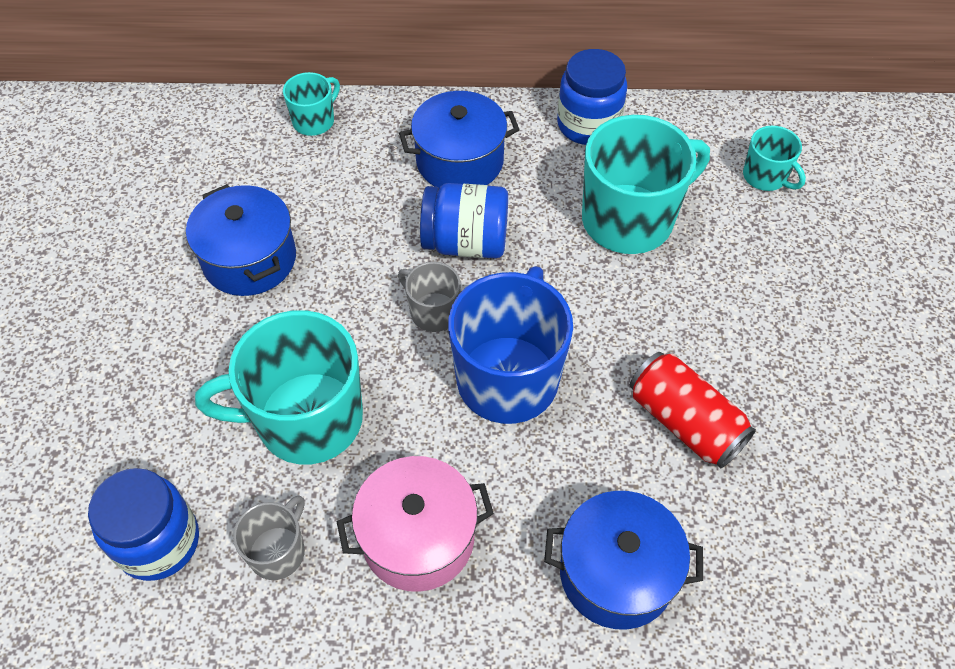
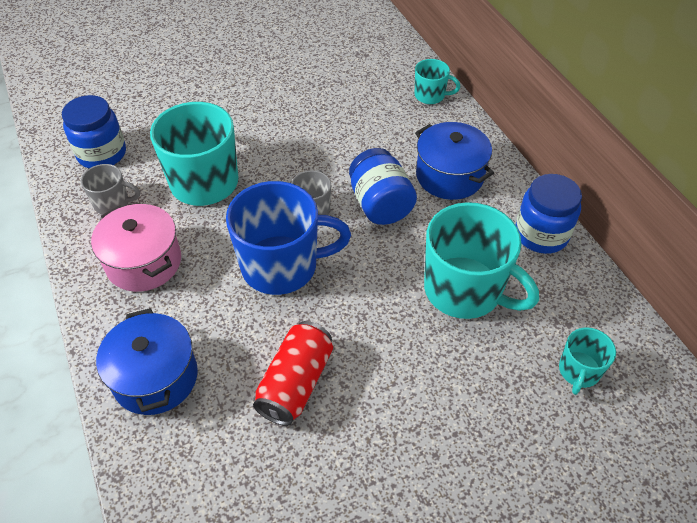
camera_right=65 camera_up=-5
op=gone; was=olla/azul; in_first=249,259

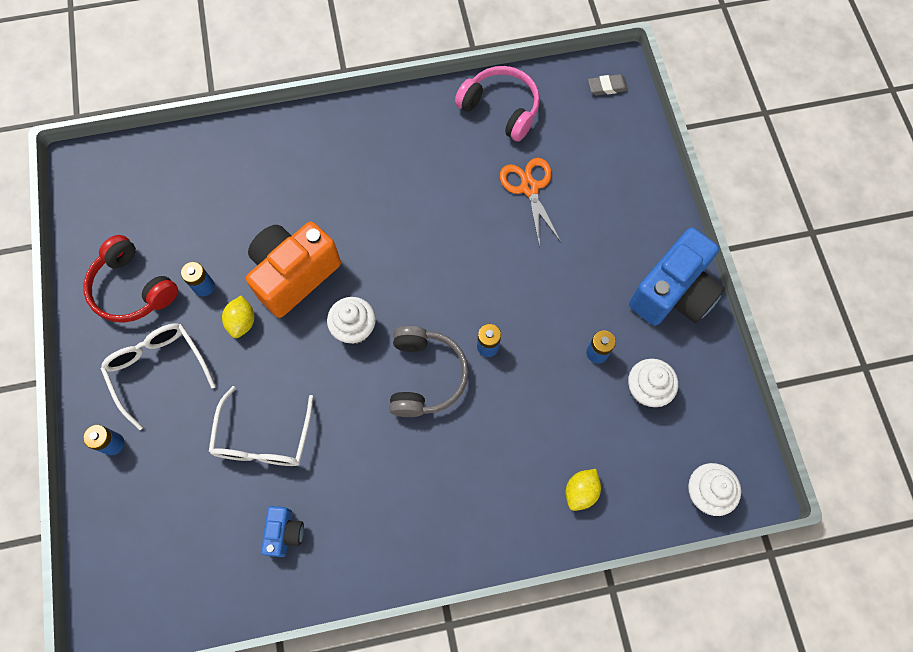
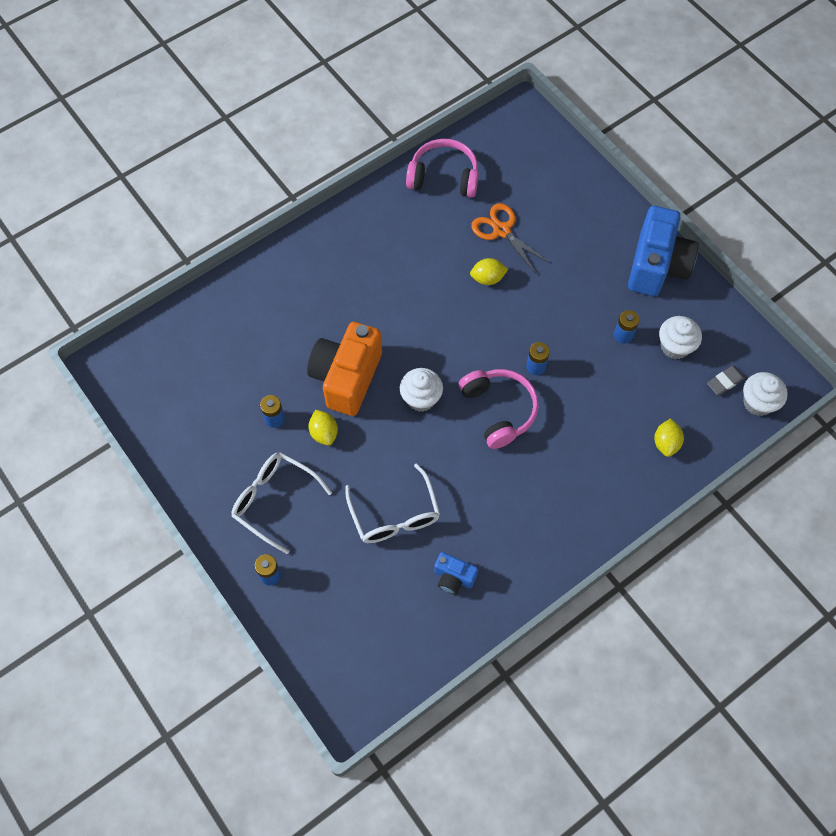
camera_right=-25 camera_up=-5
op=gone; was=auriculares/rojo; in_first=133,288
op=rotated; was=cámara/azul; in_first=285,533; in_second=453,577; clockwise=135
op=repainted; was=auriculares/gris; now=auriculares/rosa; in_first=425,376; in_second=499,410
op=shifted; was=goma de borrar/gris; in_first=607,87; in_second=725,382
op=new; now=limón/amarillo; in_second=487,278

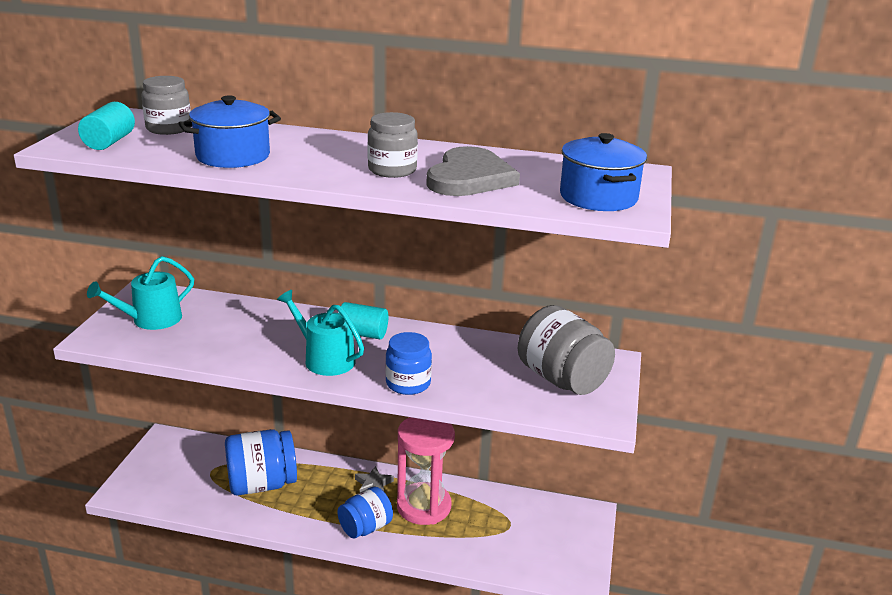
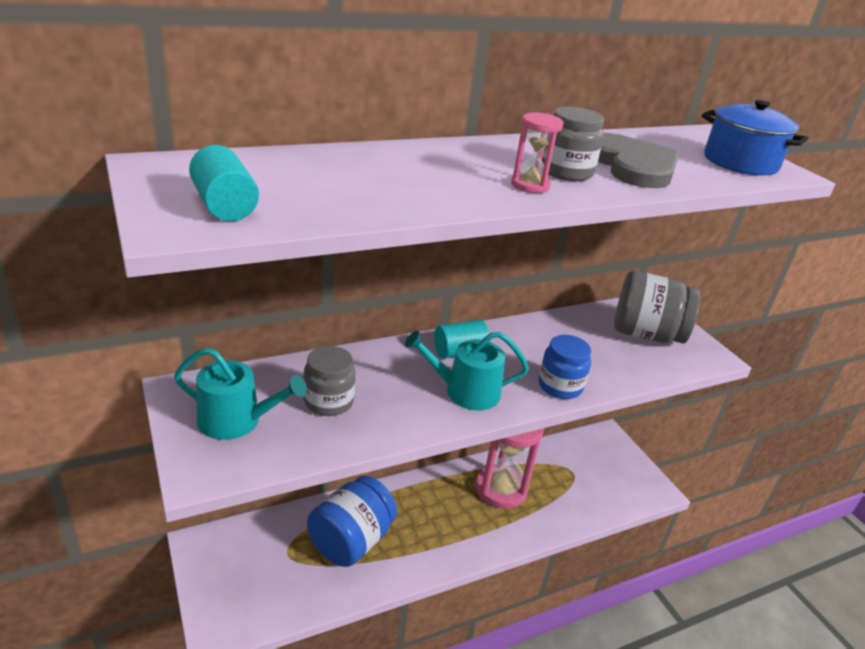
camera_right=-40 camera_up=5
op=rotated; was=regadera/turquesa; in_first=151,319; in_second=236,421; clockwise=-90
op=shifted; was=tarro/gris; in_first=169,128; in_second=328,401
op=gone; was=olla/azul; in_first=233,156
op=gone; was=tarro/azul; in_first=365,527
op=gone; was=estrella/gris; in_first=373,484
op=new; now=reloj de arena/rosa; in_second=530,185

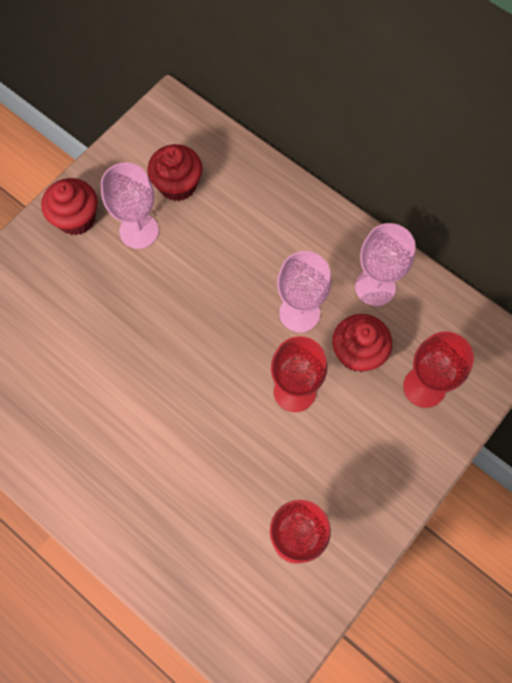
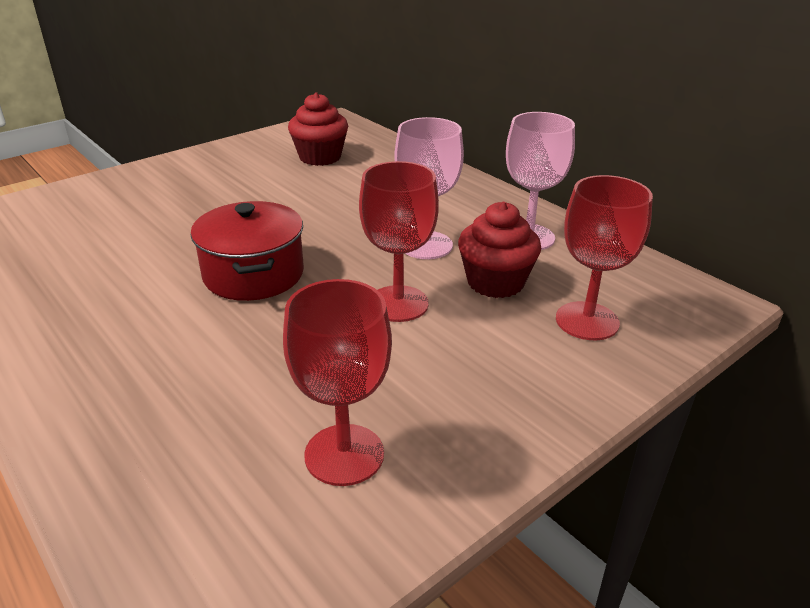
camera_right=10 camera_up=-35
op=gone; was=magdalena/rojo; in_first=76,218
op=gone; was=copa/rosa; in_first=139,231
op=new; now=olla/rojo; in_second=253,274

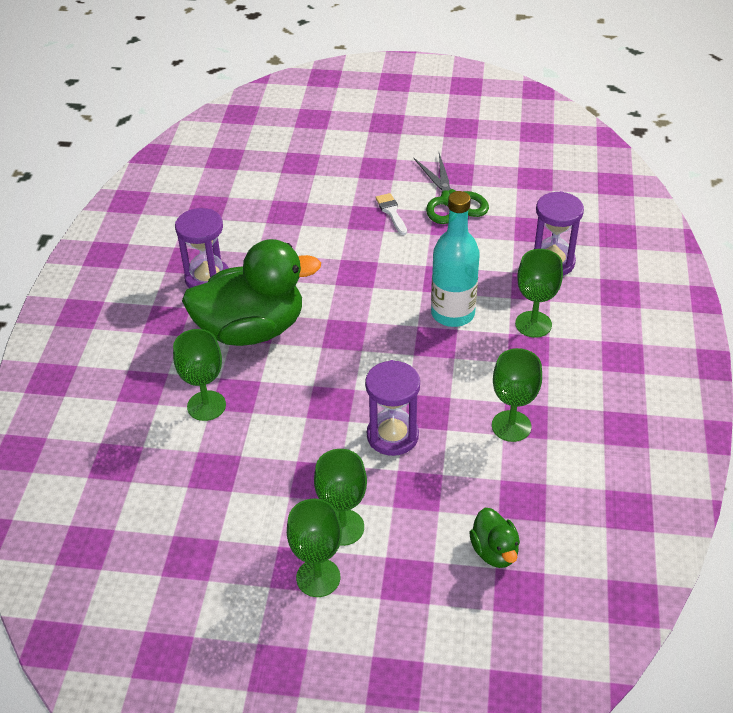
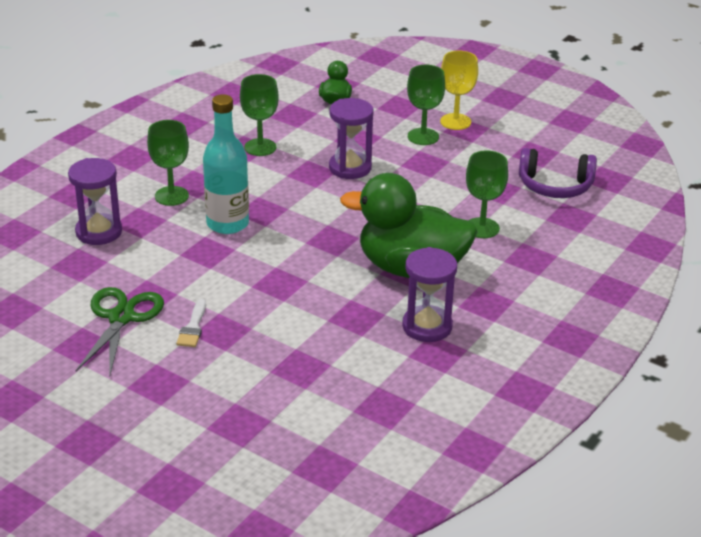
camera_right=-155 camera_up=-10
op=repainted; was=copa/verde; now=copa/amarillo; in_first=318,577; in_second=455,122
op=new; now=auriculares/morado; in_second=555,186

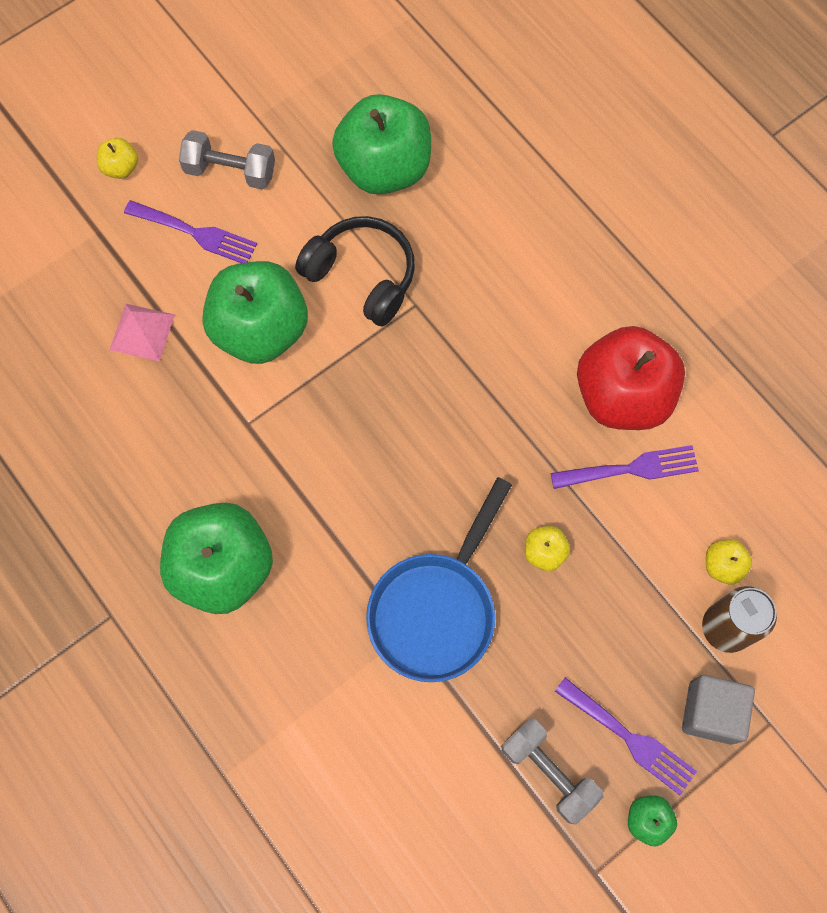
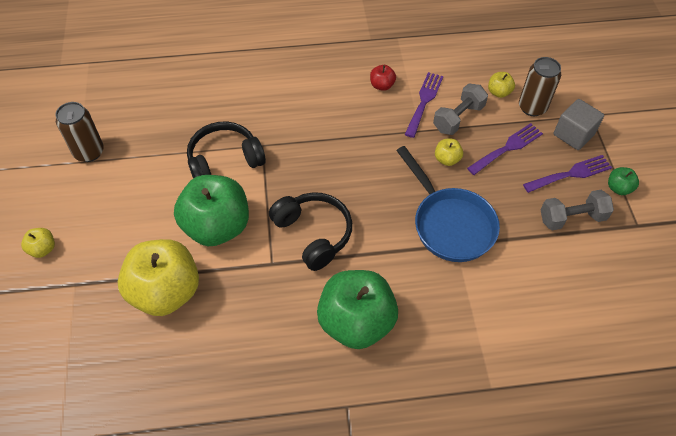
camera_right=-60 camera_up=-15
op=swapped; was=pirámide/rosa; now=manzana/amarillo; in_first=142,332; in_second=165,292
op=shifted; was=tenedor/morado; in_first=196,233; in_second=507,148
op=shifted; was=mancuerna/gris; in_first=230,171; in_second=458,118
op=gone; was=manzana/verde; in_first=384,168
op=scaled; was=manzana/rojo; in_first=622,396; in_second=382,85; ratio=0.42
op=new; now=lata/marrón; in_second=89,152
op=new; now=auriculares/negro; in_second=313,234

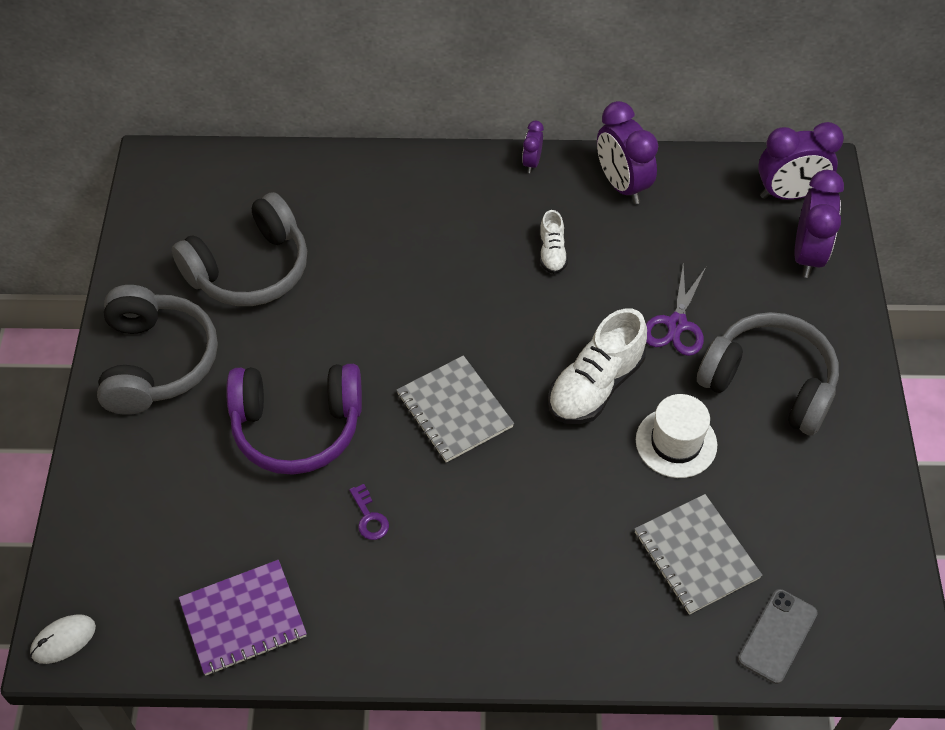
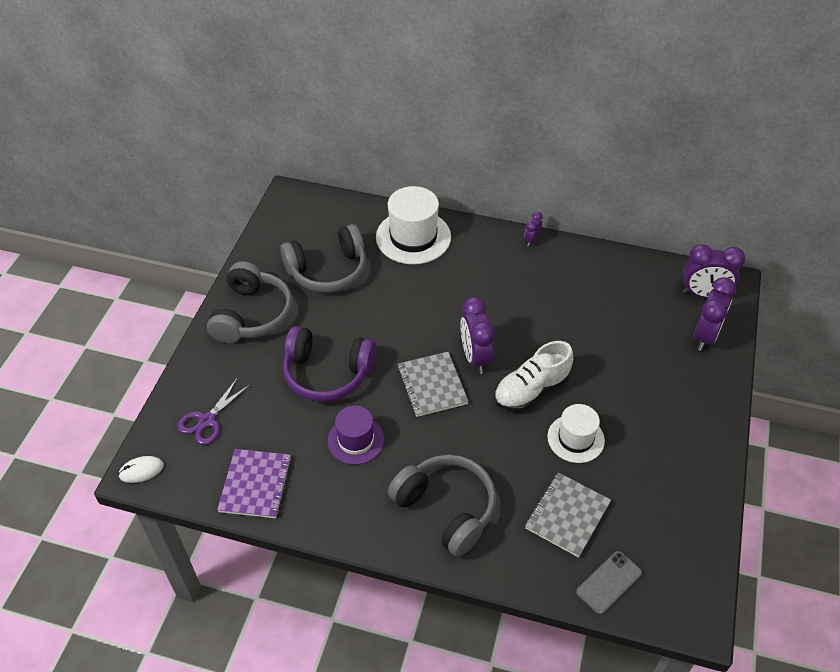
camera_right=15 camera_up=-5
op=rotated; was=cuaderno/morado; in_first=243,619; in_second=255,484; clockwise=-75
op=swapped; was=llave/morado; now=sombrero/morado; in_first=369,517; in_second=356,440
op=gone; was=zapato/blanco; in_first=552,253
op=shifted; was=despertador/morado; in_first=622,185; in_second=475,357
op=rotated; was=cuaderno/gris; in_first=696,555; in_second=567,515; clockwise=45
op=shifted; was=tijeras/morado; in_first=676,324; in_second=207,420
op=shifted; was=auriculares/gris; in_first=769,383; in_second=446,509
op=new; now=sombrero/blanco; in_second=413,237

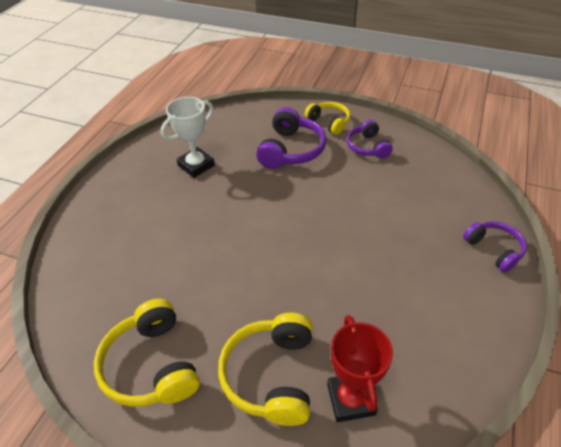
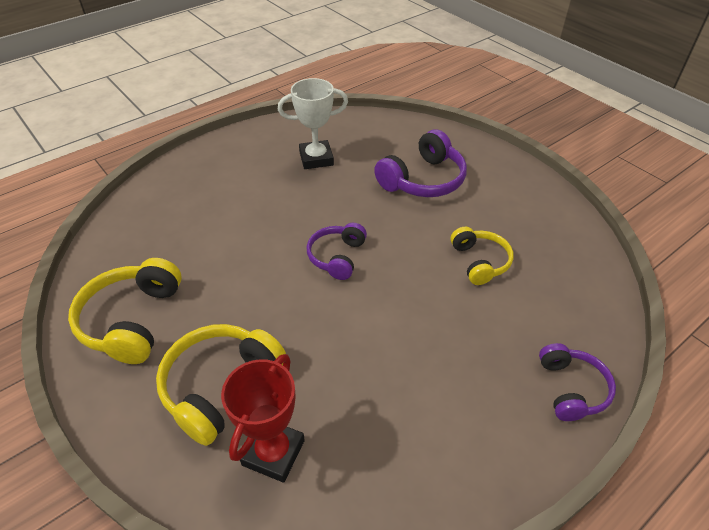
camera_right=30 camera_up=0
op=shifted; was=auriculares/amarillo; in_first=329,122; in_second=480,262
op=shifted; was=auriculares/morado; in_first=367,147; in_second=337,257

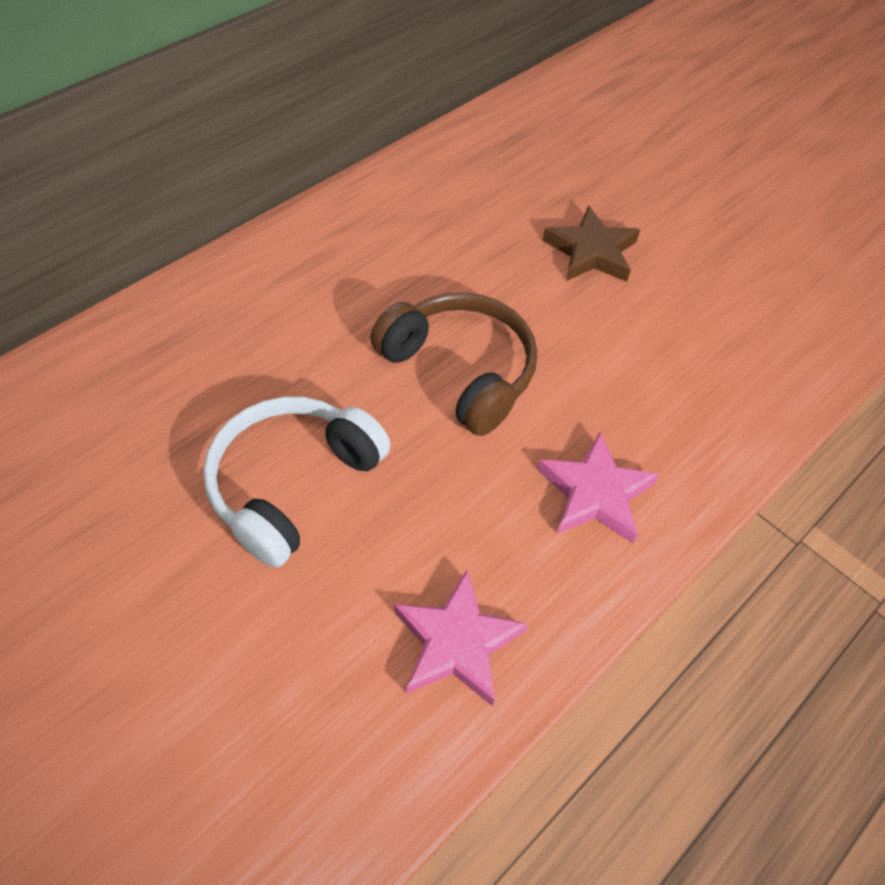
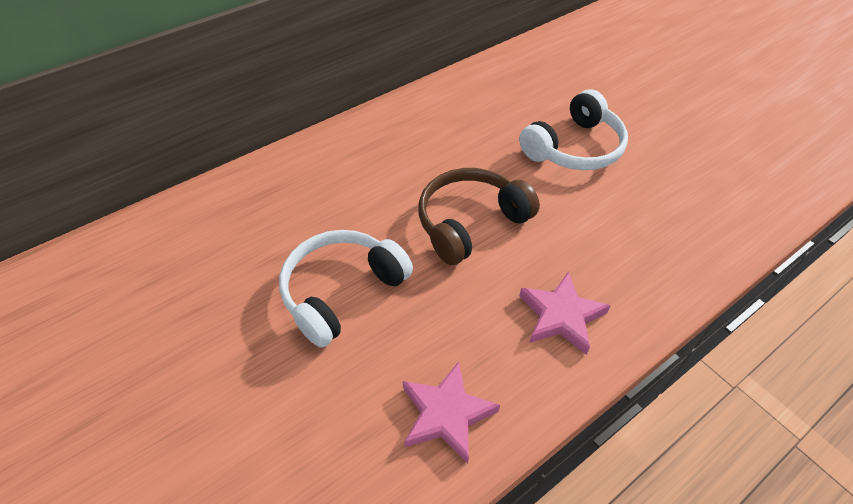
camera_right=10 camera_up=-5
op=rotated; was=auriculares/marrón; in_first=460,371; in_second=470,223; clockwise=-90
op=swapped; was=estrella/marrón; now=auriculares/blanco; in_first=591,252; in_second=574,148

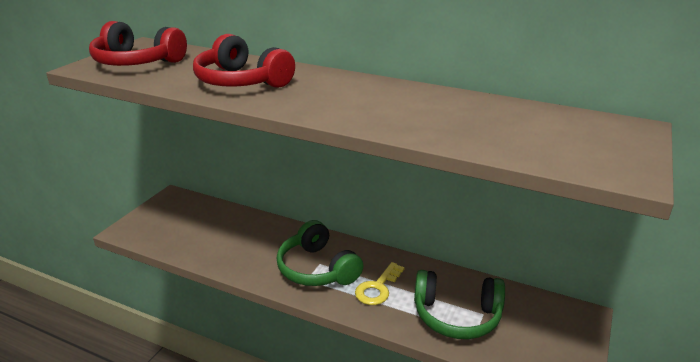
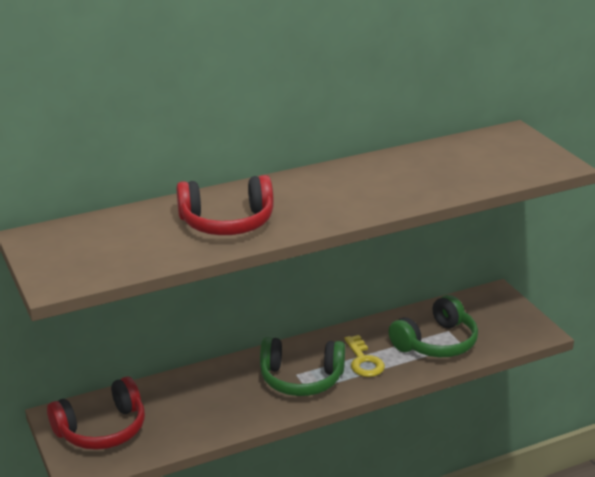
camera_right=-50 camera_up=0
op=shifted; was=auriculares/rojo; in_first=137,62; in_second=102,429

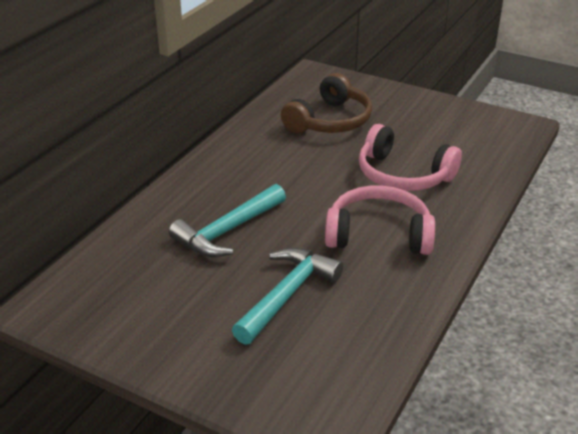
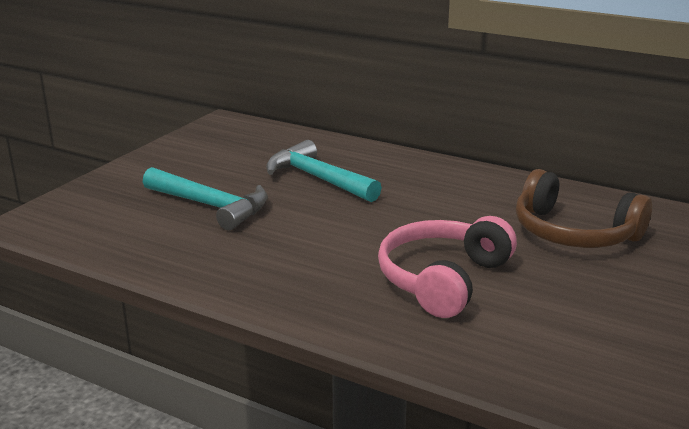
camera_right=90 camera_up=-10
op=gone; was=auriculares/rosa; in_first=378,234

